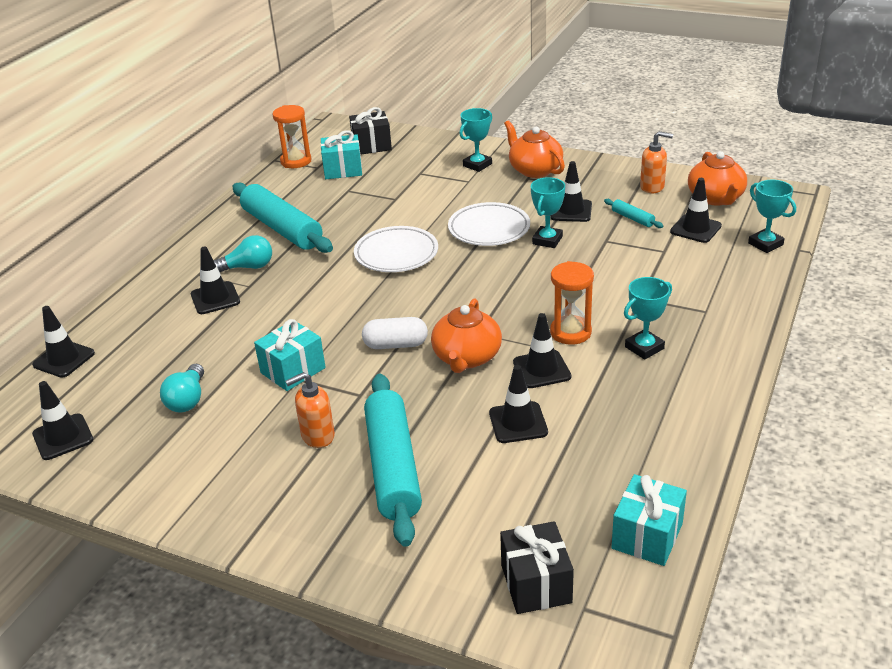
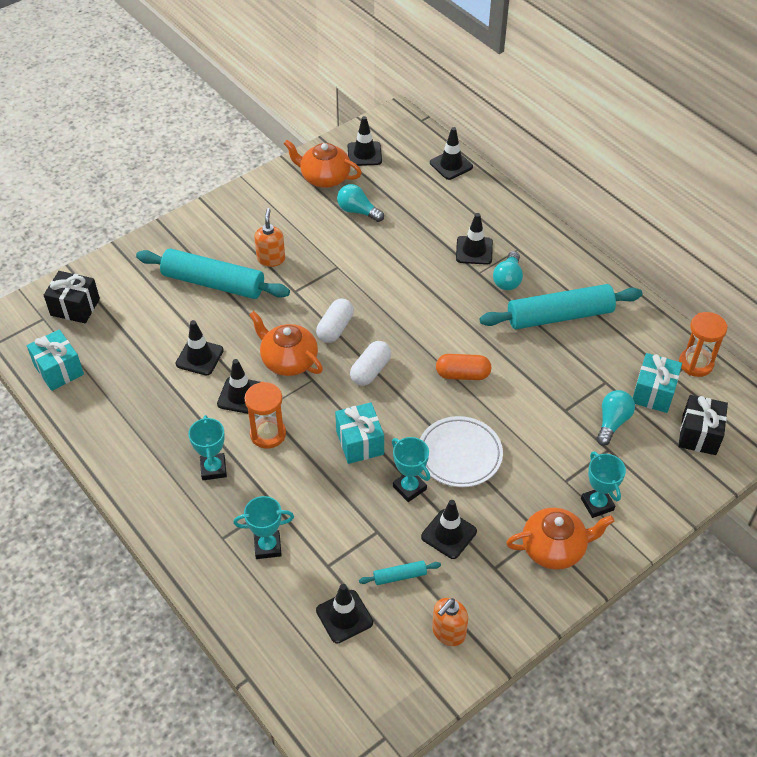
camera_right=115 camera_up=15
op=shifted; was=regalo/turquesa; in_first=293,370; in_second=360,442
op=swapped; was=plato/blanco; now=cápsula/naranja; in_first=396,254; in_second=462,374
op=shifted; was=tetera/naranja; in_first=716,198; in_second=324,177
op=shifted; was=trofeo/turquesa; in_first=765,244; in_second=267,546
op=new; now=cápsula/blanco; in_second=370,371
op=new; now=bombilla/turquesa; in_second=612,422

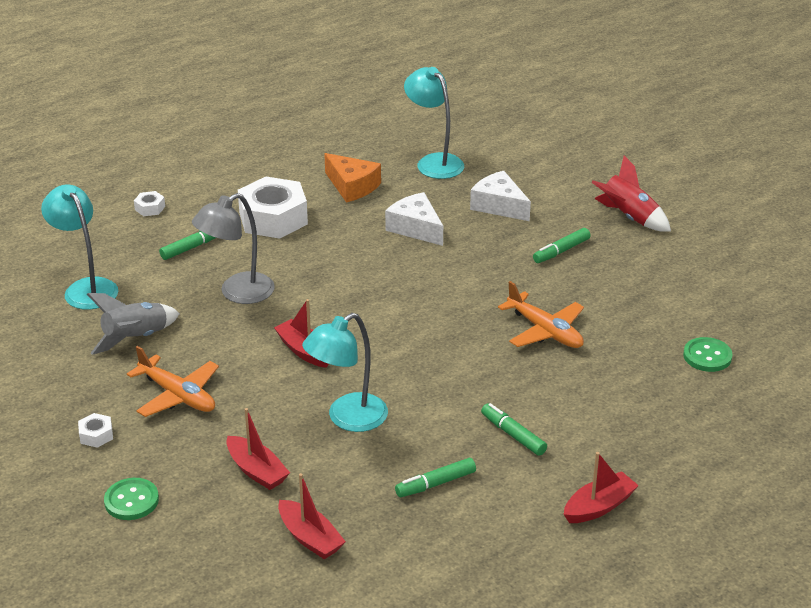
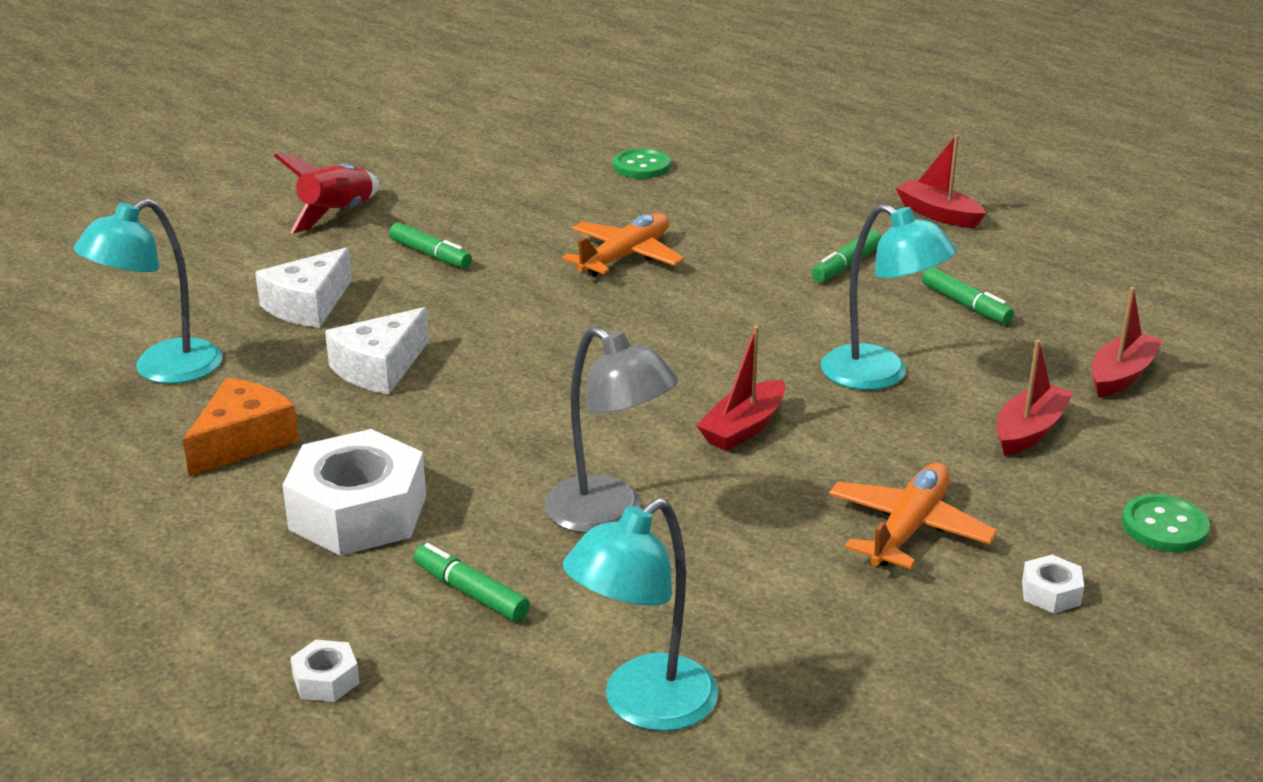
camera_right=-100 camera_up=-5
op=gone; was=cohete/gris; in_first=136,338

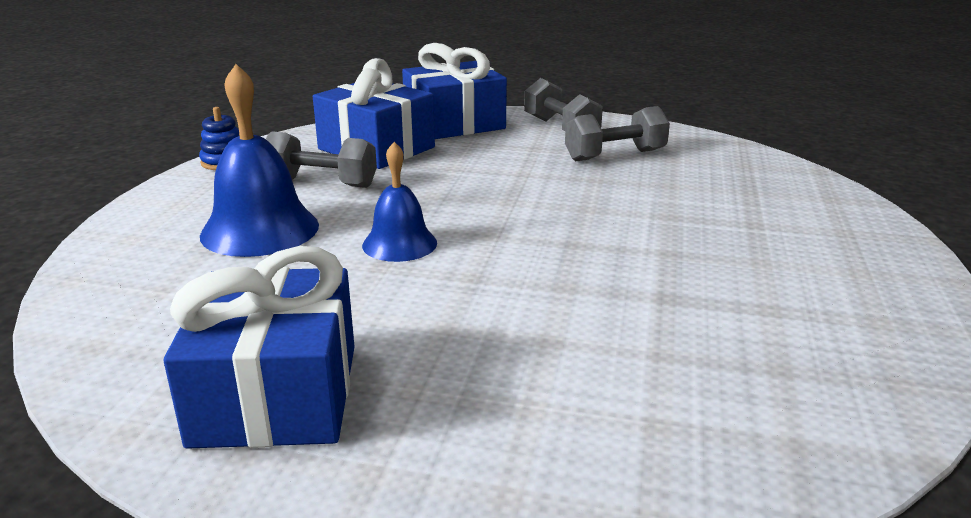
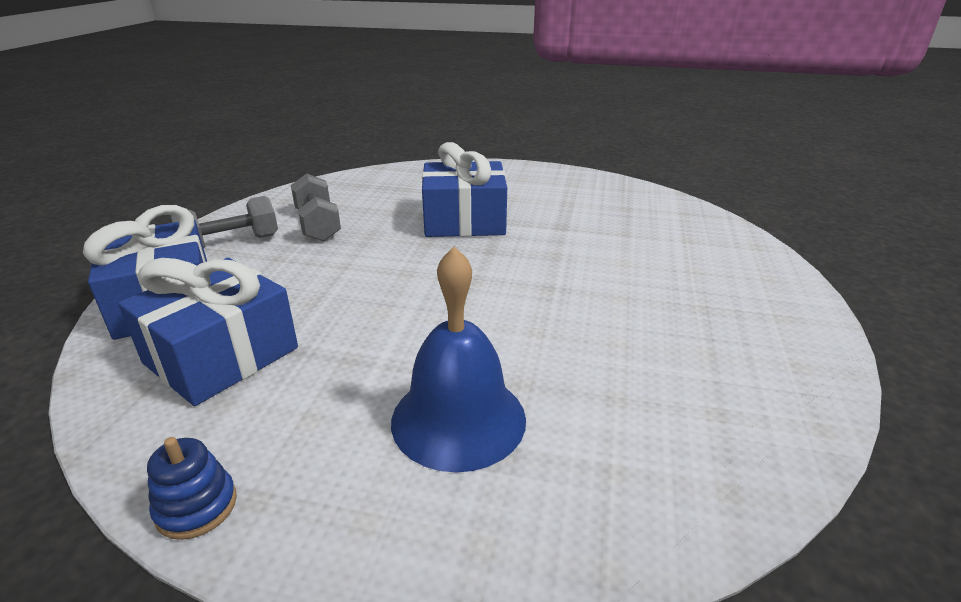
camera_right=-90 camera_up=5
op=shifted; was=regalo/azul; in_first=276,394; in_second=464,221
op=gone; was=mancuerna/gris; in_first=321,183
op=gone; was=campana/azul; in_first=399,244

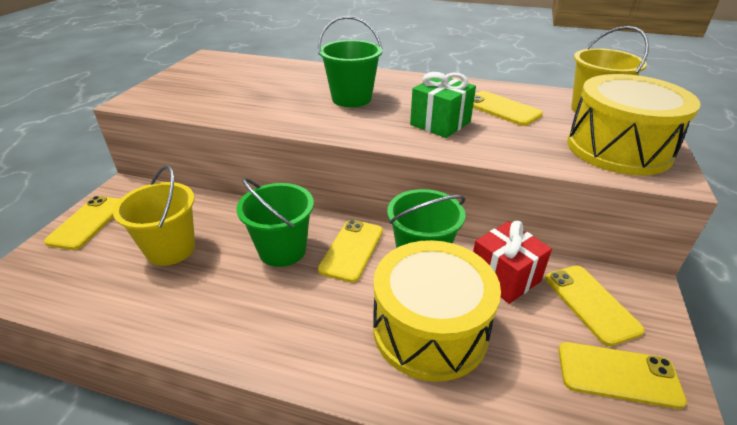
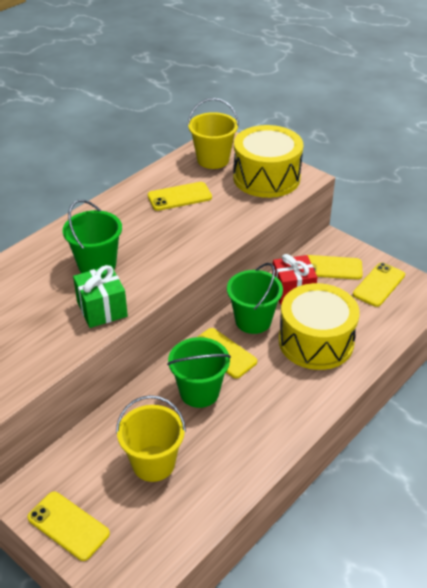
camera_right=-65 camera_up=5
op=shifted; was=regalo/verde; in_first=440,123; in_second=102,309

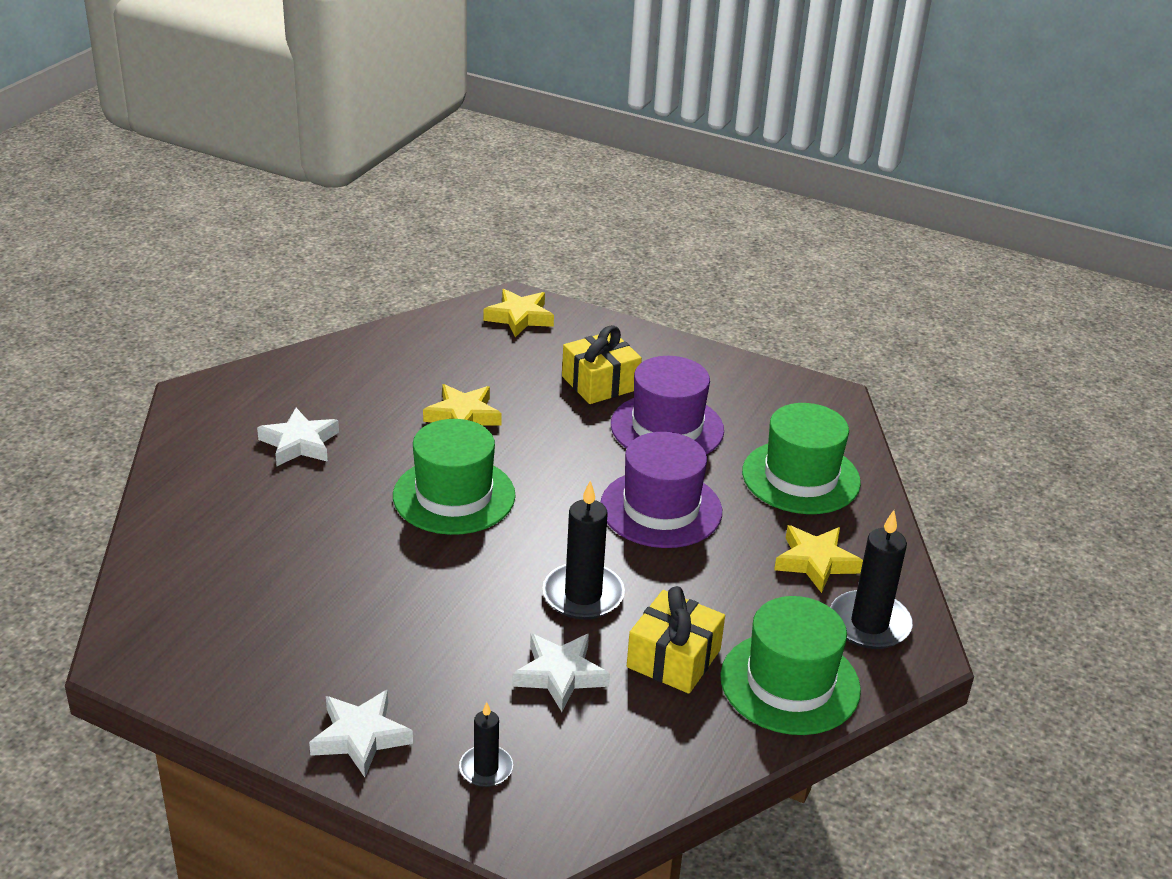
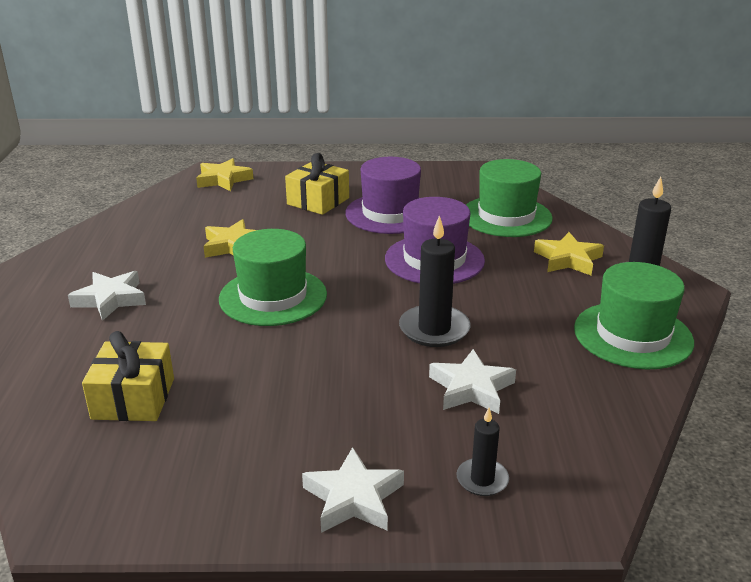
camera_right=-25 camera_up=-5
op=shifted; was=regalo/amarillo; in_first=674,658; in_second=133,398

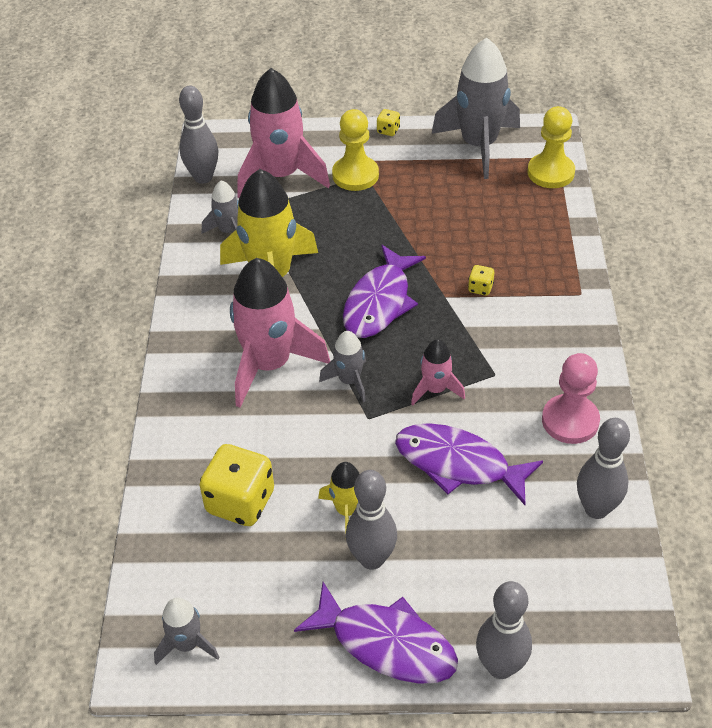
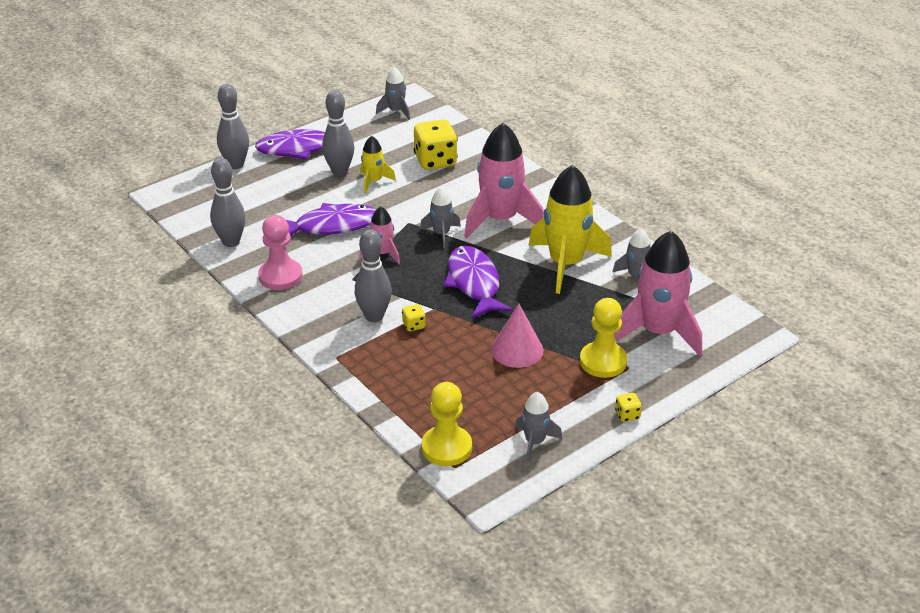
camera_right=140 camera_up=-10
op=shifted; was=bolo/gris; in_first=203,177; in_second=374,316
op=scaled; was=cohete/gris; in_first=479,145; in_second=534,442; ratio=0.5
op=new; now=cono/rosa; in_second=517,350

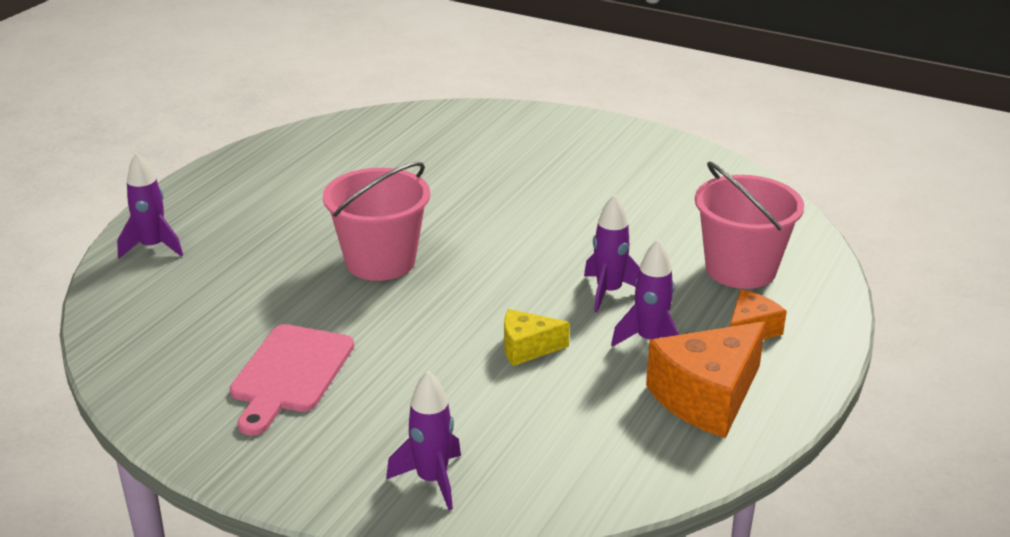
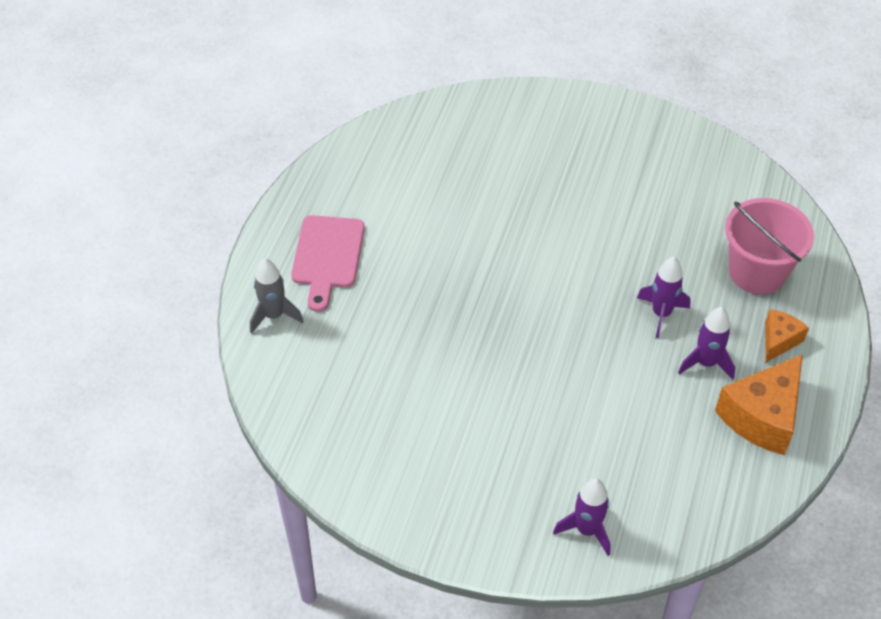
camera_right=-10 camera_up=20
op=repainted; was=cohete/morado; now=cohete/gris; in_first=153,247; in_second=274,315
op=shifted; was=tabla de cortar/rosa; in_first=290,374; in_second=327,257
op=gone; was=balde/rosa; in_first=380,261
op=gone; was=queso/amarillo; in_first=527,348

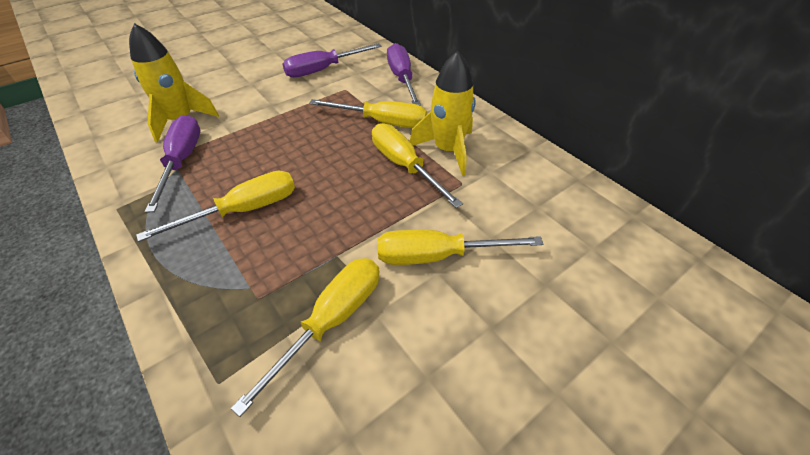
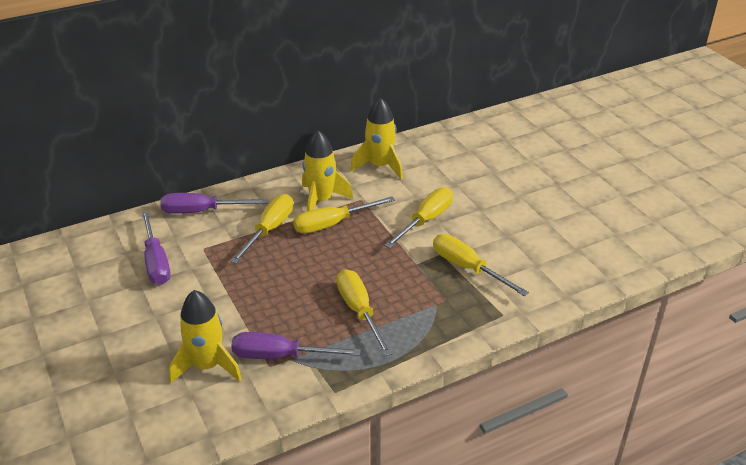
camera_right=-80 camera_up=-10
op=rotated; was=destornillador/amarillo; in_first=437,256; in_second=426,220; clockwise=-150
op=new; now=cohete/amarillo; in_second=380,166

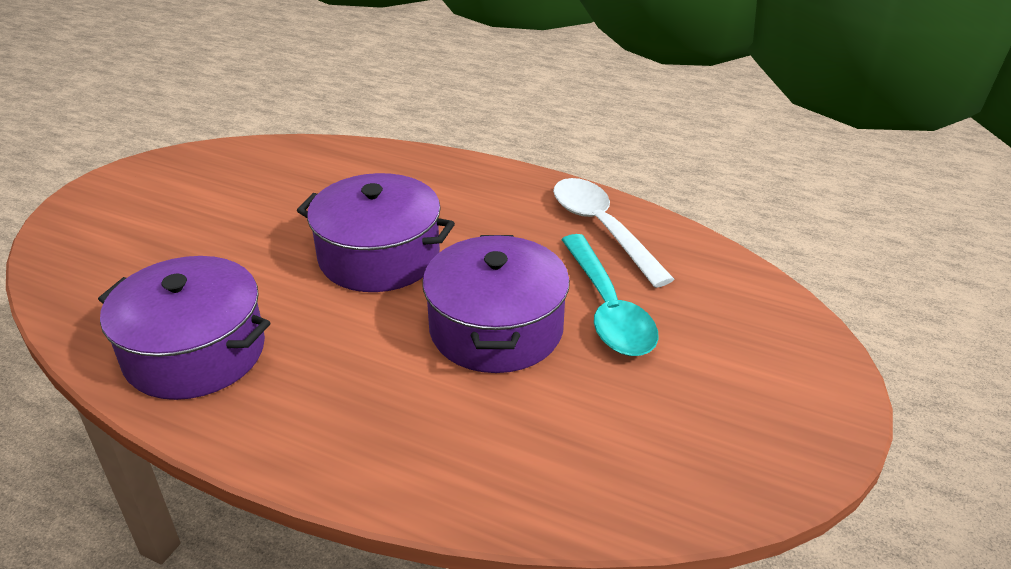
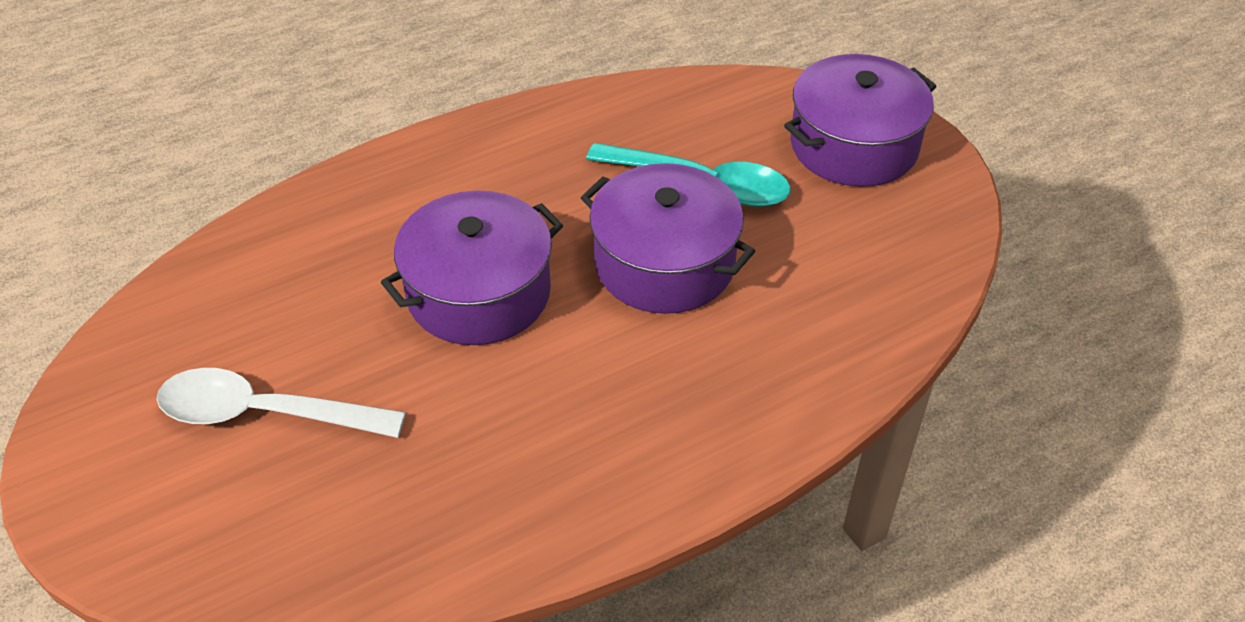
camera_right=-55 camera_up=10
op=shifted; was=olla/morado; in_first=195,352; in_second=854,145
op=shifted; was=cuchara/blanco; in_first=602,229; in_second=265,413

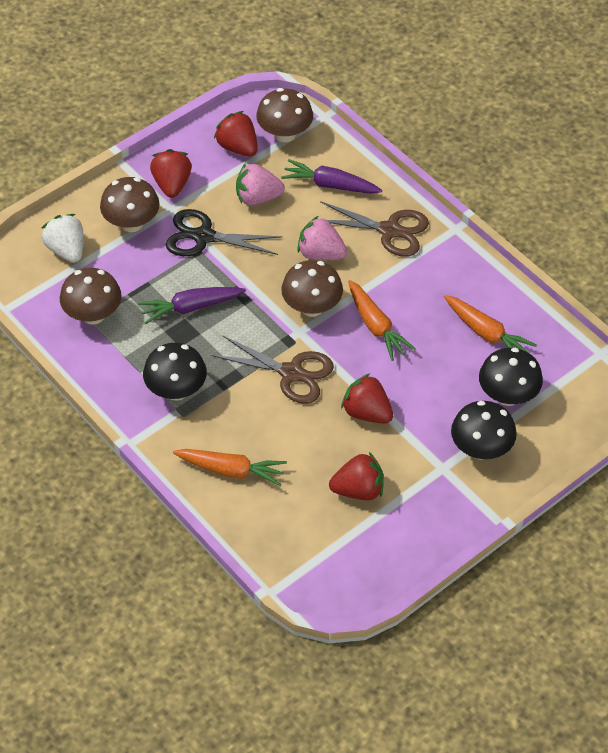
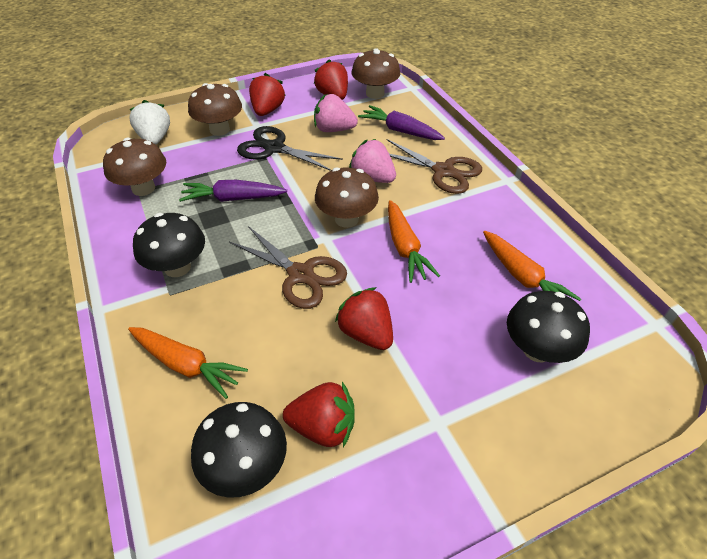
camera_right=15 camera_up=-5
op=shifted; was=seta/negro; in_first=481,449; in_second=245,467

